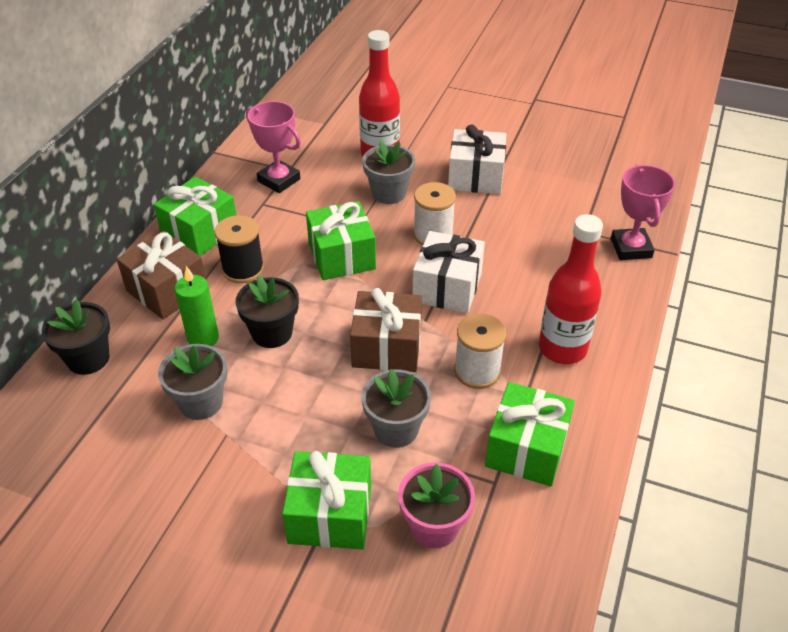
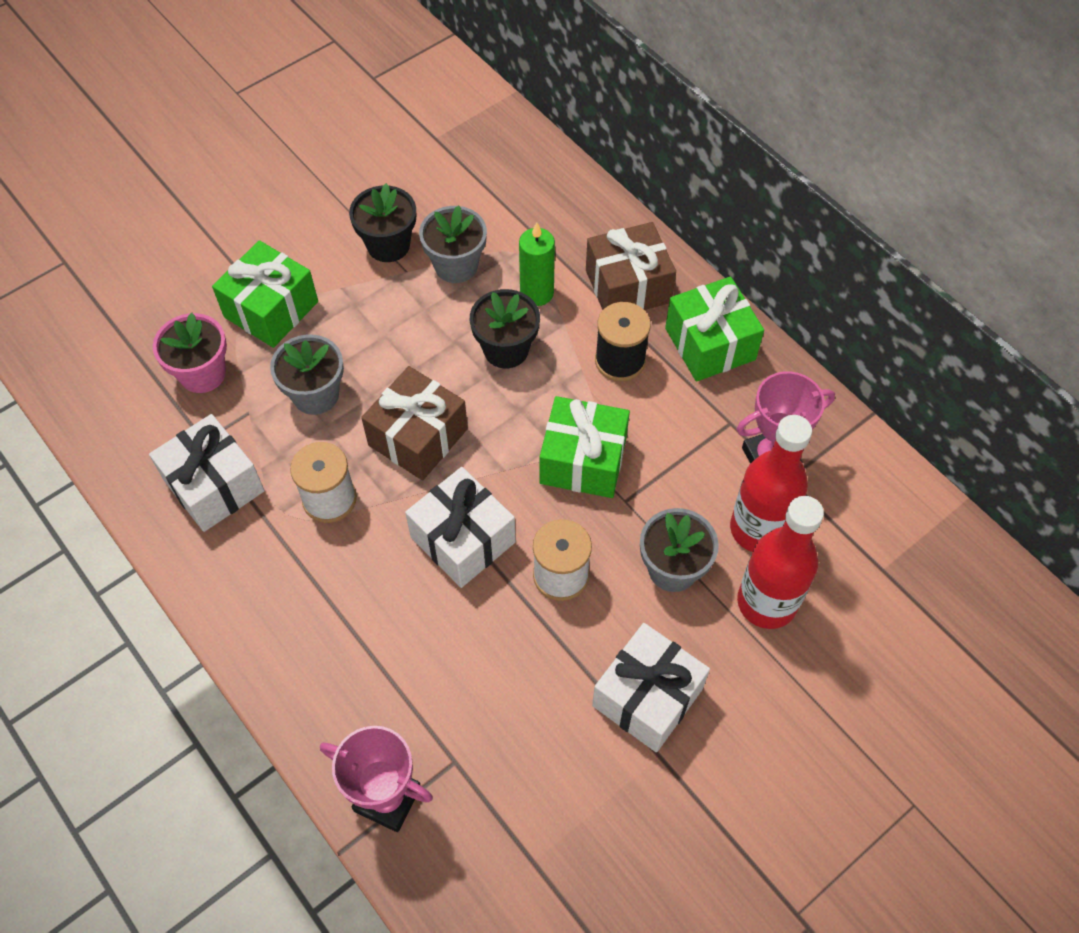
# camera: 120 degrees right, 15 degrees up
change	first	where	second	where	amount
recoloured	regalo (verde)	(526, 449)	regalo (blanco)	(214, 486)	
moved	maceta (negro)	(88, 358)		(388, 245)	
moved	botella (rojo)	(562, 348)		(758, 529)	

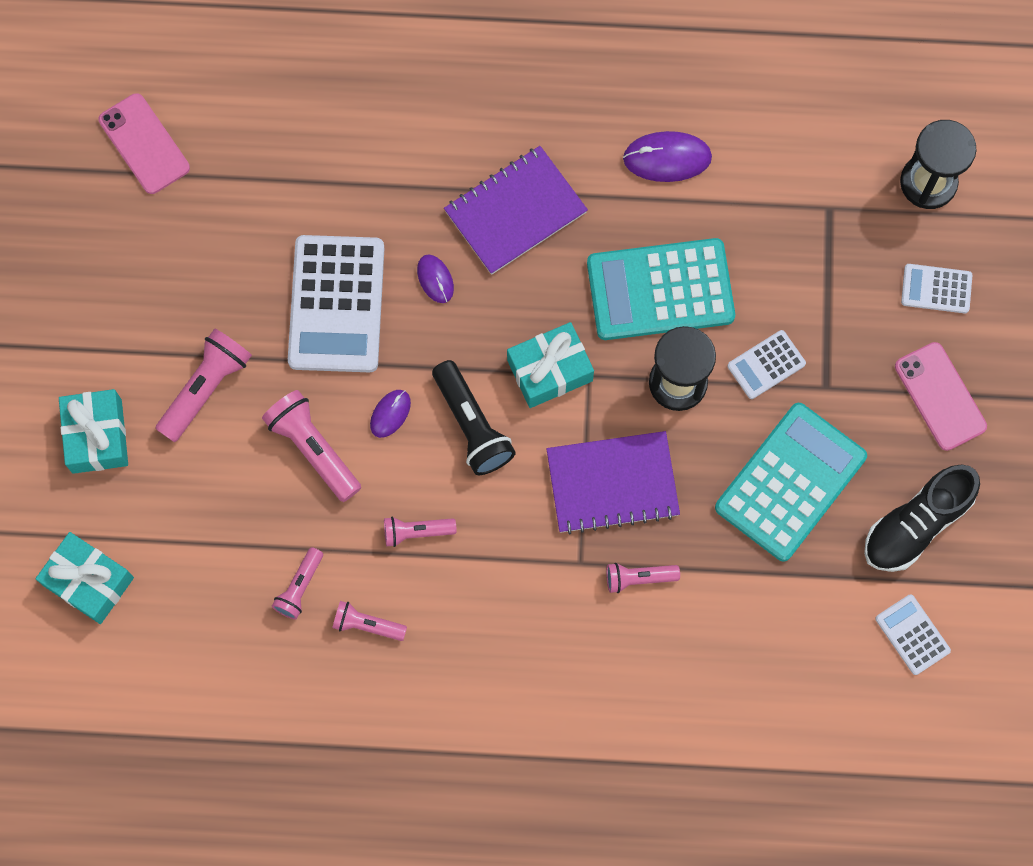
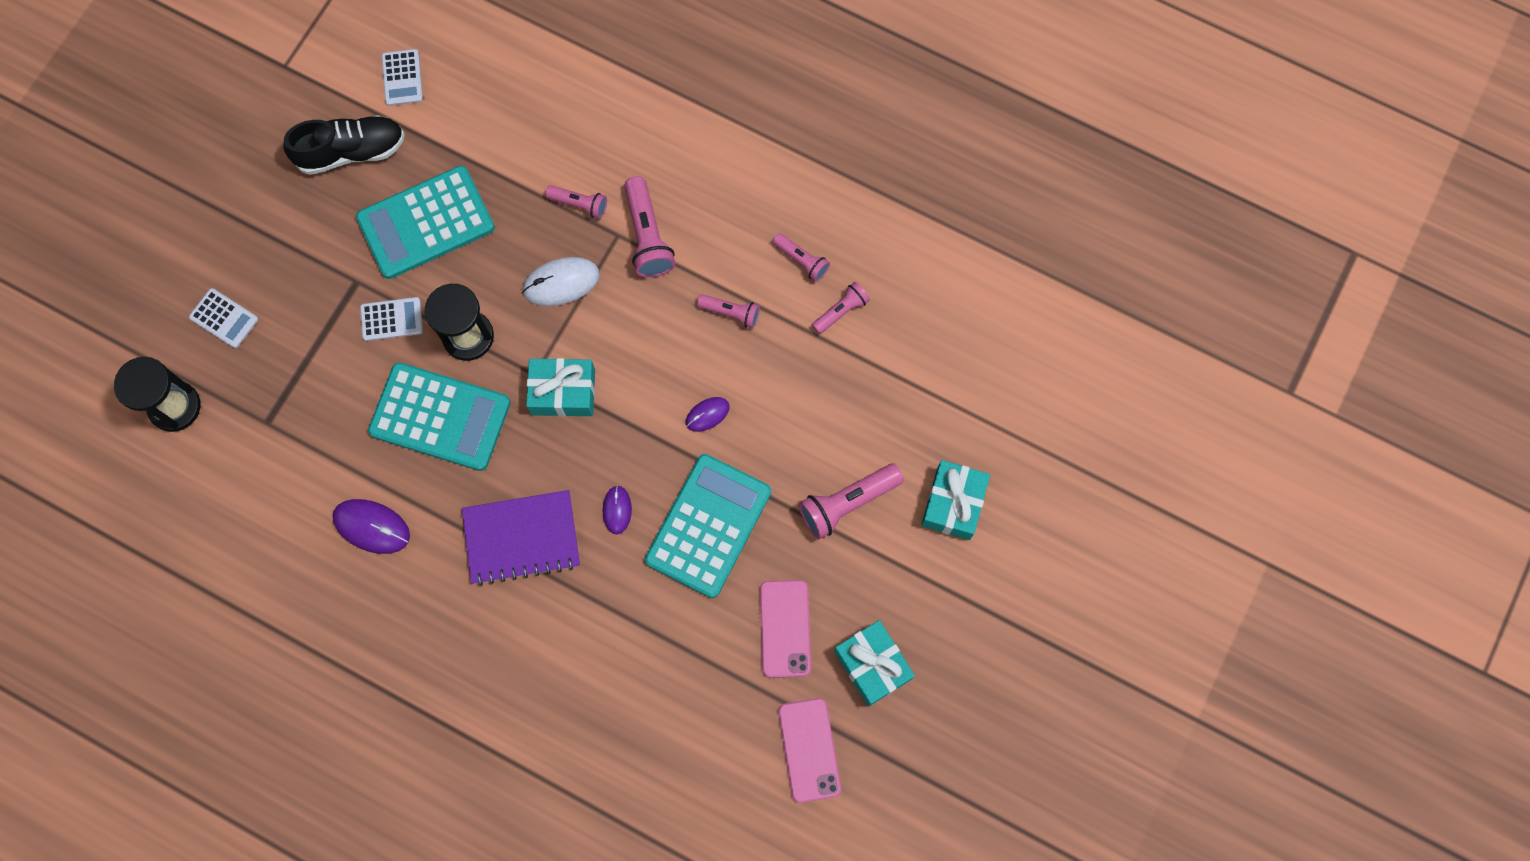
# camera: 155 degrees left, 0 degrees up
change	first	where	second	where	amount
replaced	cuaderno (morado)	(612, 483)	ratón (blanco)	(561, 282)	
moved	lámpara de mano (rosa)	(313, 449)		(648, 236)	
recoloured	calculadora (blanco)	(336, 304)	calculadora (turquesa)	(708, 526)	
moved	móvil (rosa)	(940, 396)		(785, 628)	
moved	regalo (turquesa)	(89, 581)		(872, 665)	
removed	lámpara de mano (negro)	(472, 425)			

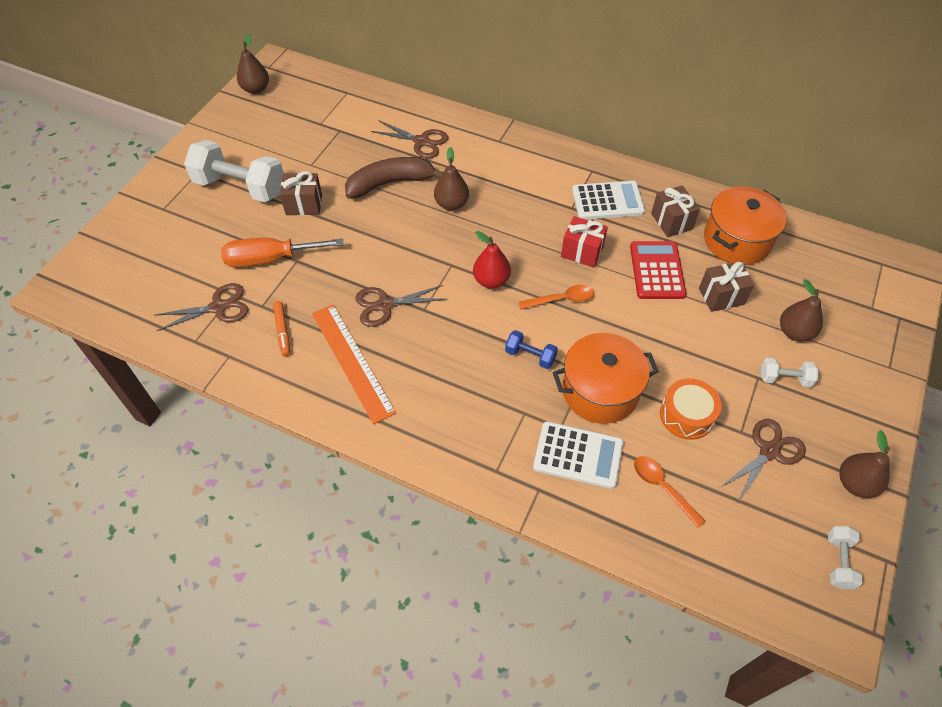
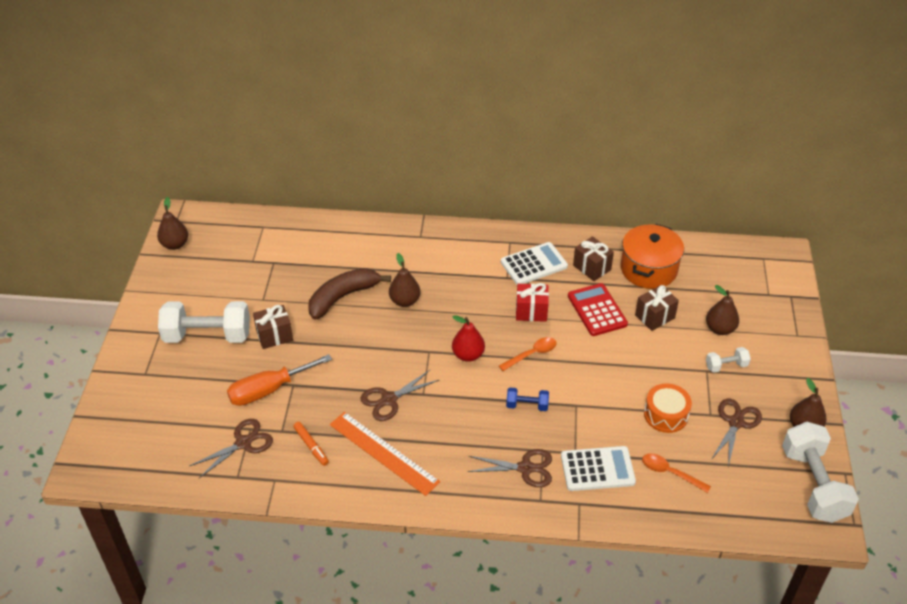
# camera: 20 degrees left, 10 degrees down
change	first	where	second	where	amount
moved	tijeras (marrón)	(421, 141)		(525, 468)	
resized	mancuerna (blanco)	(838, 561)		(813, 484)	x2.13
removed	olla (naranja)	(600, 391)			

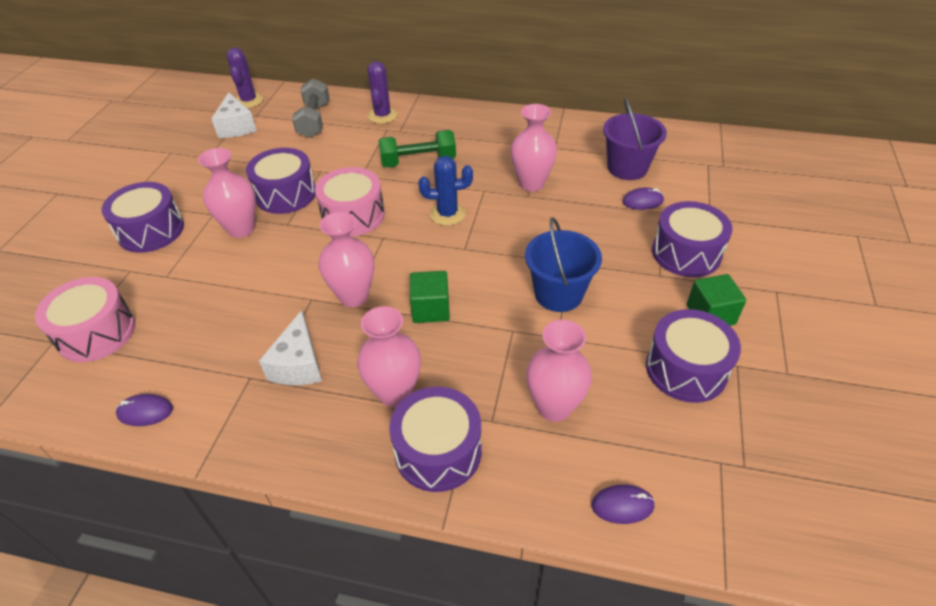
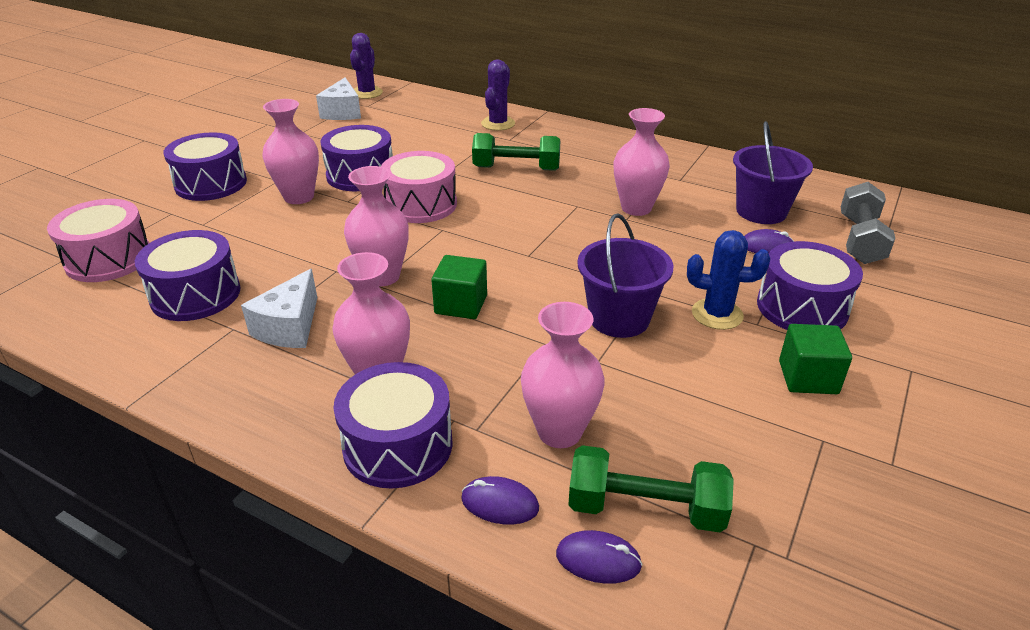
# camera: 15 degrees right, 10 degrees down
change	first	where	second	where	amount
moved	tambor (morado)	(686, 369)		(195, 294)	
moved	ratón (morado)	(145, 412)		(500, 503)	
added			mancuerna (verde)	(645, 508)	
recoloured	balde (azul)	(558, 294)	balde (morado)	(619, 318)	
moved	cactus (azul)	(447, 214)		(717, 314)	
moved	mancuerna (gris)	(314, 120)		(860, 240)	

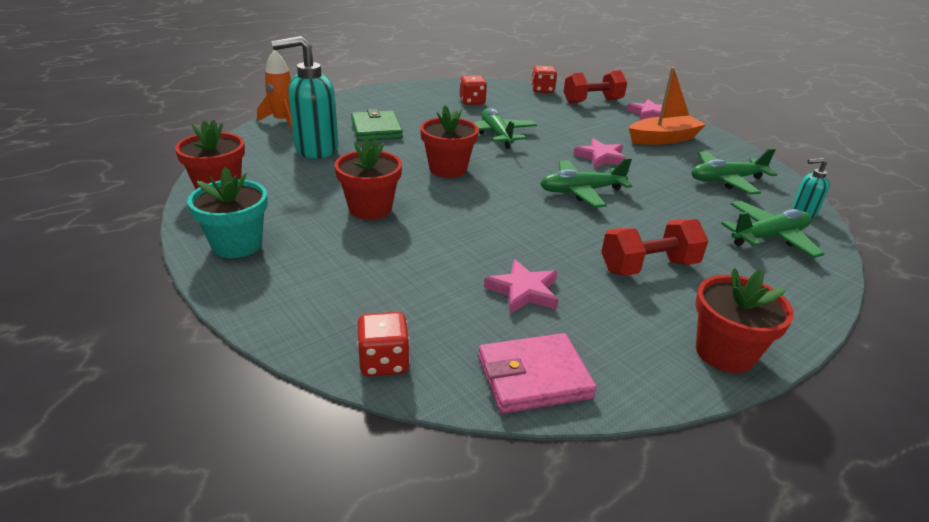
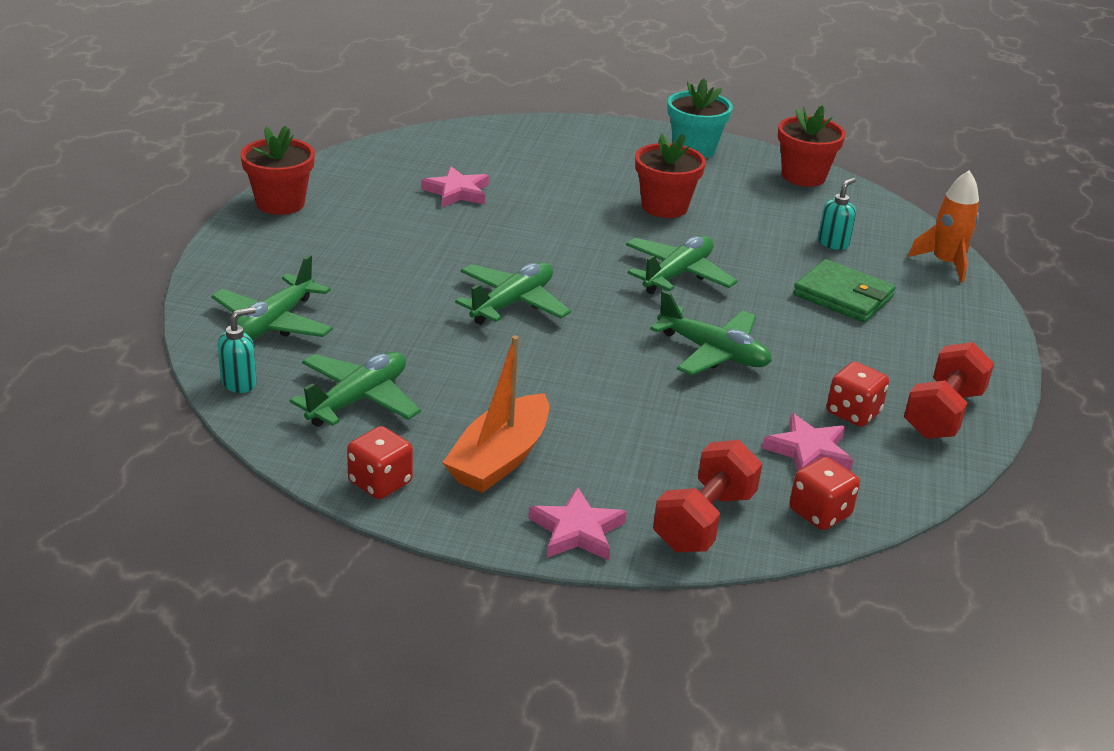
# camera: 140 degrees right, 0 degrees up
change	first	where	second	where	amount
moved	dado (rojo)	(383, 362)		(380, 482)	
replaced	maceta (rojo)	(448, 169)	avión (verde)	(677, 275)	
moved	estrella (rosa)	(601, 157)		(808, 451)	
resized	dispensador de jabón (turquesa)	(316, 149)		(833, 243)	x0.48
moved	mancuerna (rojo)	(648, 267)		(943, 414)	
removed	cartera (rosa)	(533, 377)			

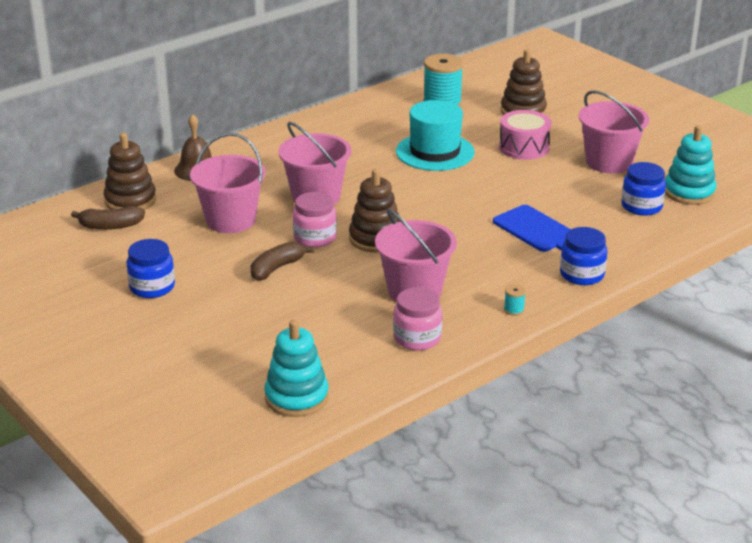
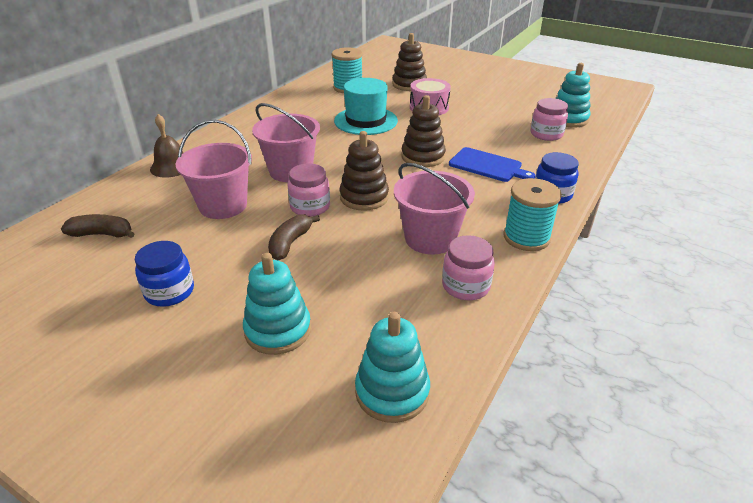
# camera: 20 degrees left, 5 degrees up
change	first	where	second	where	amount
turned	plátano (marrón)	(110, 226)		(102, 234)	150 degrees counterclockwise
added			juguete apilable (turquesa)	(278, 330)	
moved	juguete apilable (marrón)	(130, 200)		(423, 157)	
resized	carrete (turquesa)	(514, 310)		(526, 237)	x2.44
recoloured	tarro (azul)	(641, 206)	tarro (rosa)	(546, 134)	
removed	balde (rosa)	(609, 162)			

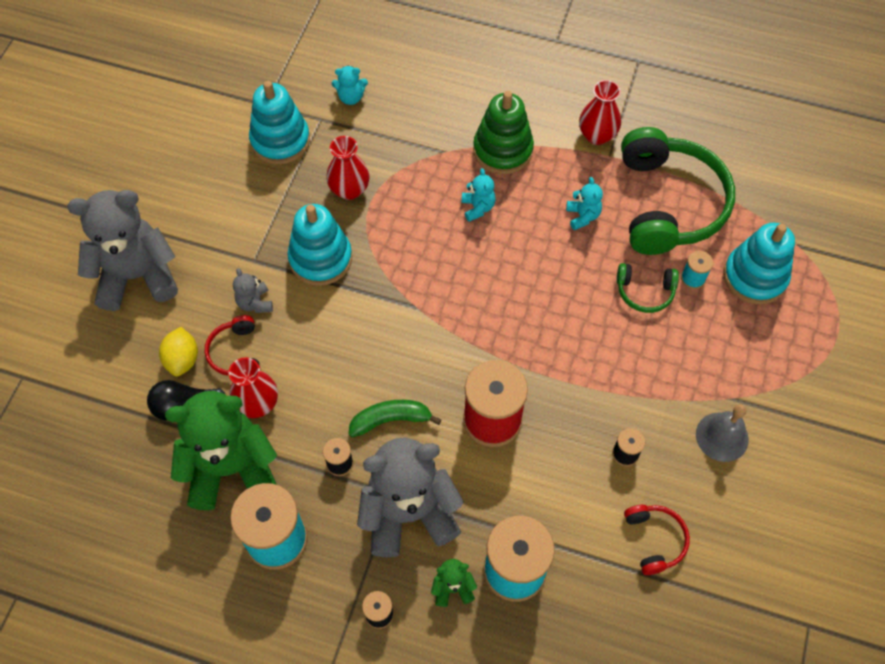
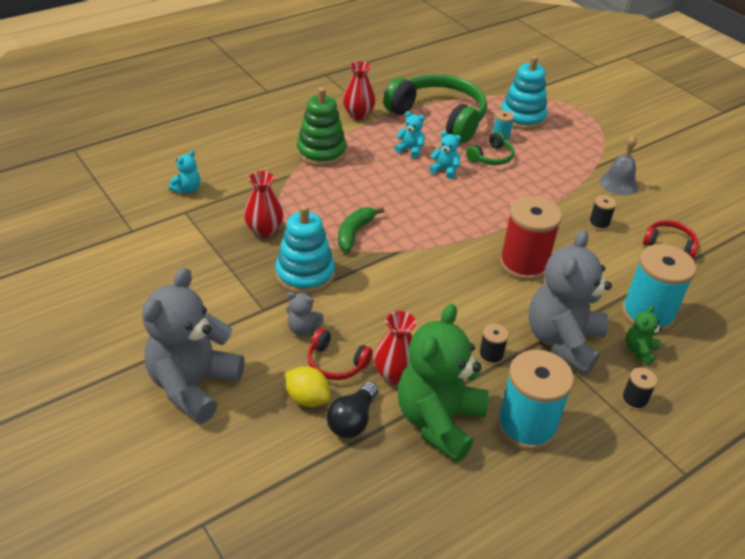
# camera: 55 degrees left, 20 degrees down
change	first	where	second	where	amount
moved	plátano (verde)	(390, 420)		(354, 233)	
moved	osito (turquesa)	(478, 207)		(445, 170)	
removed	juguete apilable (turquesa)	(280, 140)			

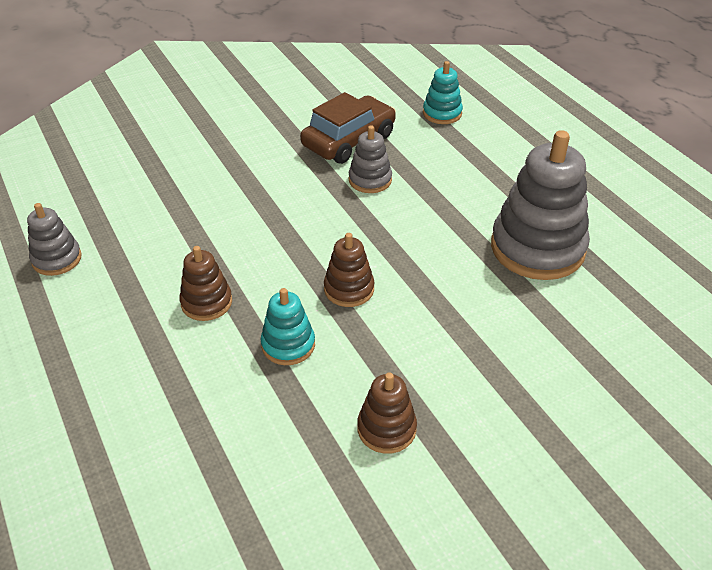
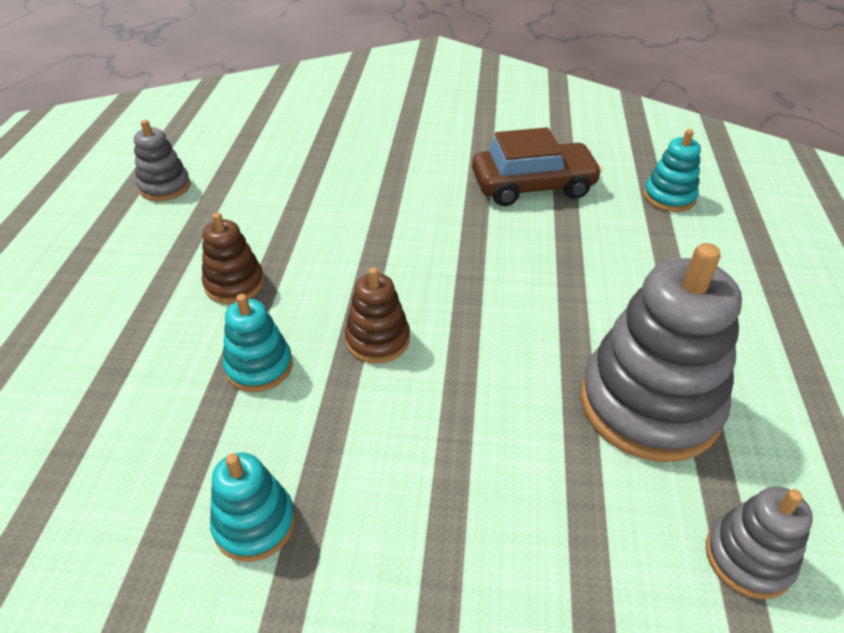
# camera: 35 degrees right, 0 degrees up
change	first	where	second	where	amount
recoloured	juguete apilable (marrón)	(386, 429)	juguete apilable (turquesa)	(255, 524)	
moved	juguete apilable (gris)	(370, 180)		(748, 558)	

